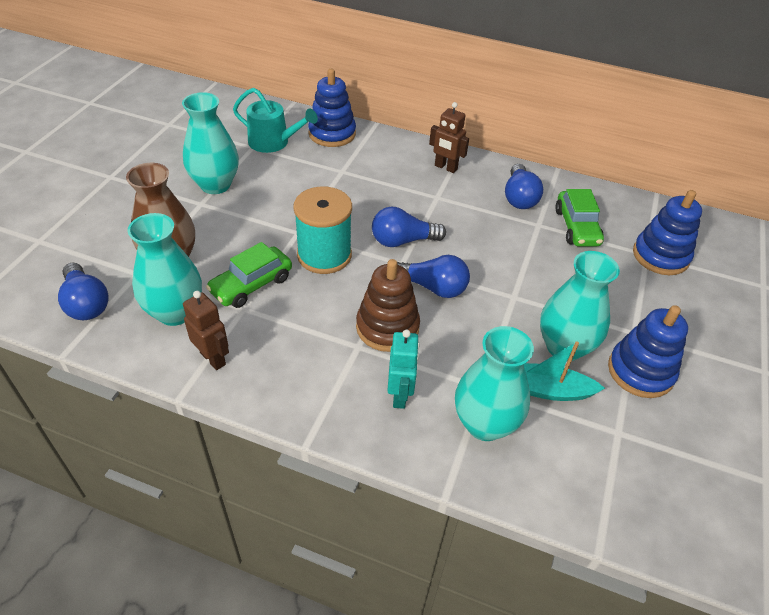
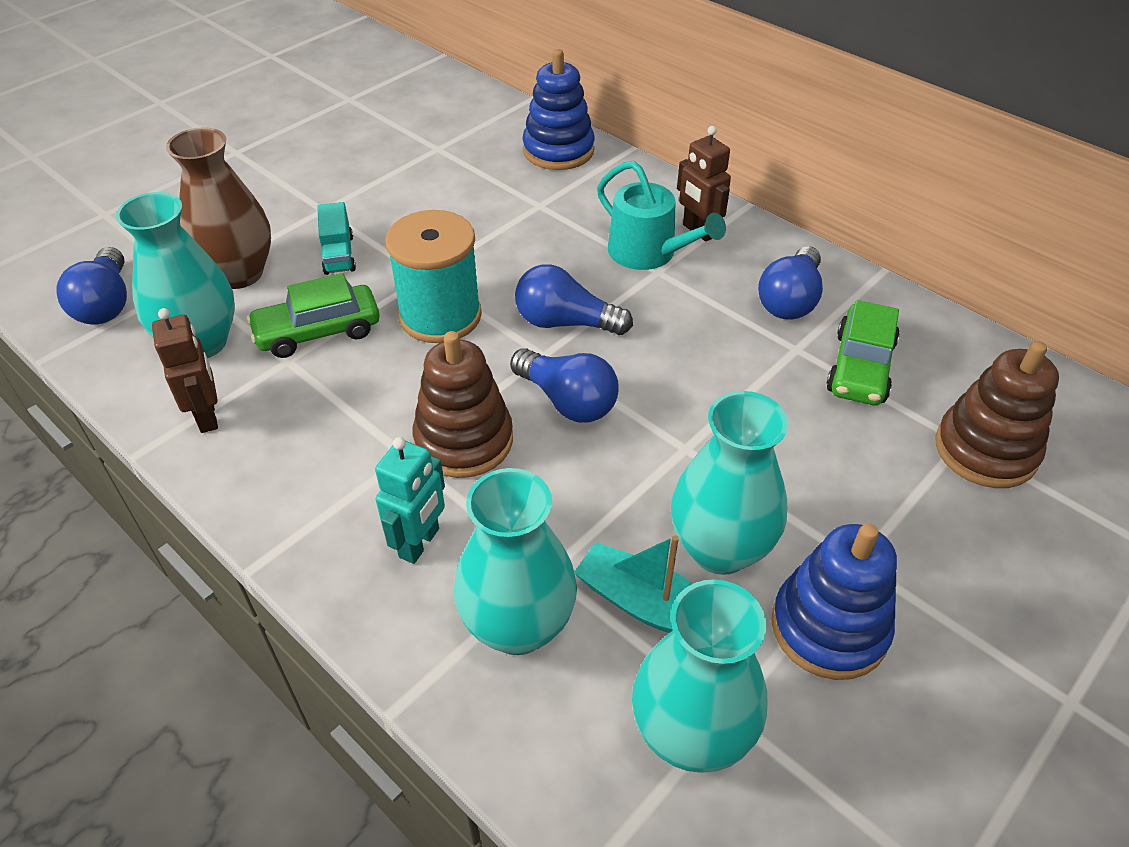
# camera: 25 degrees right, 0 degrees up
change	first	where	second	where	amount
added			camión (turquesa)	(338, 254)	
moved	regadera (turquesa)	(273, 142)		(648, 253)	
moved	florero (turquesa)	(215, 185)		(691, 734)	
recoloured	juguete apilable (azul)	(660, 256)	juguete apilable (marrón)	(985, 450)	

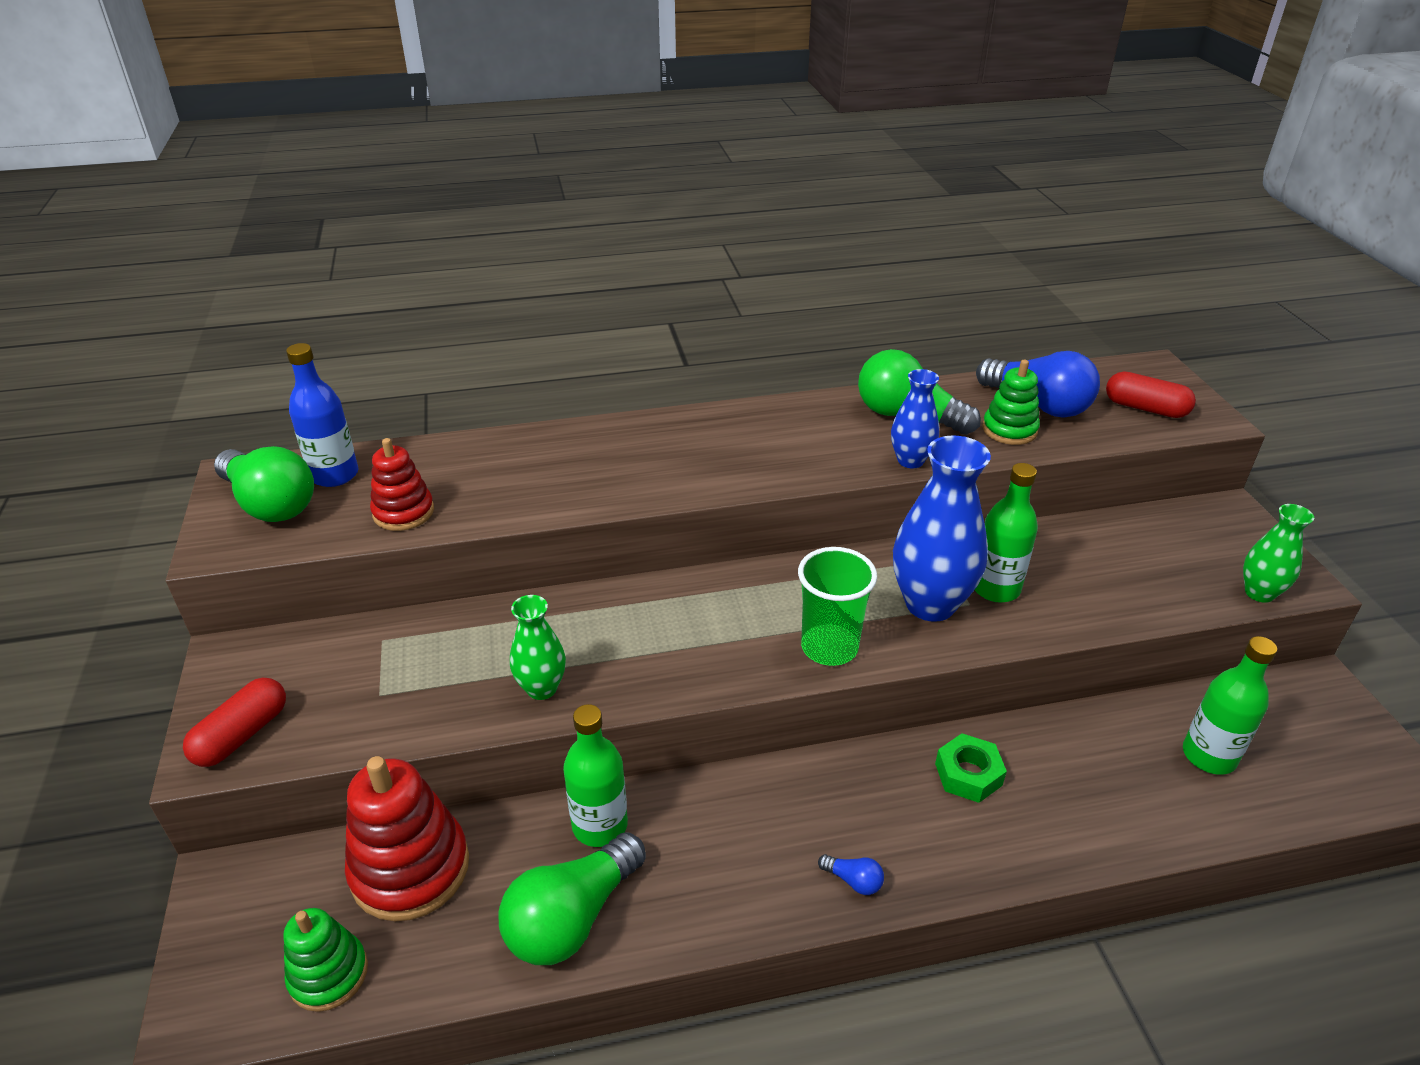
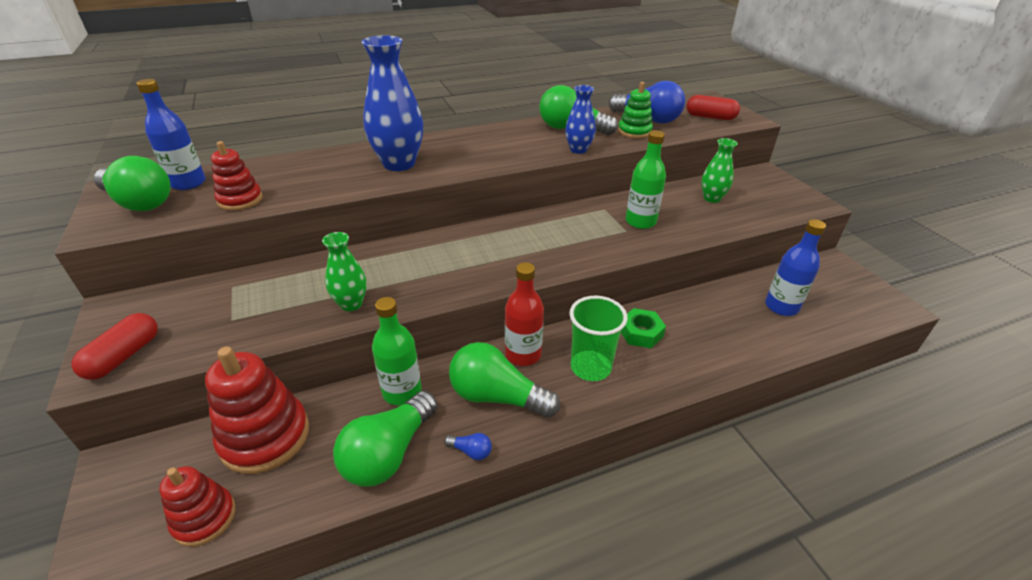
# camera: 10 degrees left, 0 degrees up
change	first	where	second	where	amount
recoloured	juguete apilable (verde)	(328, 974)	juguete apilable (rojo)	(204, 518)	
moved	florero (azul)	(930, 604)		(399, 164)	
moved	bombilla (azul)	(853, 881)		(471, 451)	
added			bombilla (verde)	(497, 397)	
added			botella (rojo)	(523, 354)	
moved	vaso (verde)	(829, 647)		(590, 367)	
moved	florero (verde)	(1259, 593)		(712, 198)	
recoloured	botella (verde)	(1209, 756)	botella (azul)	(781, 307)	

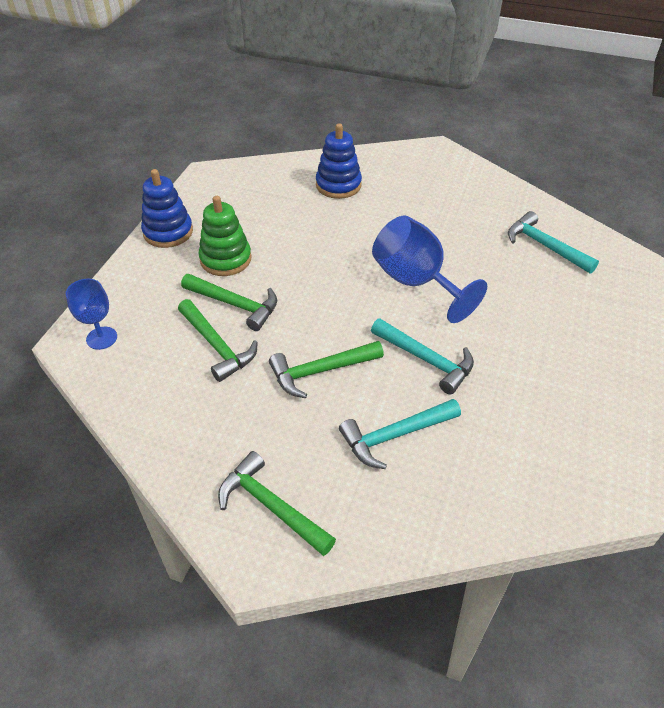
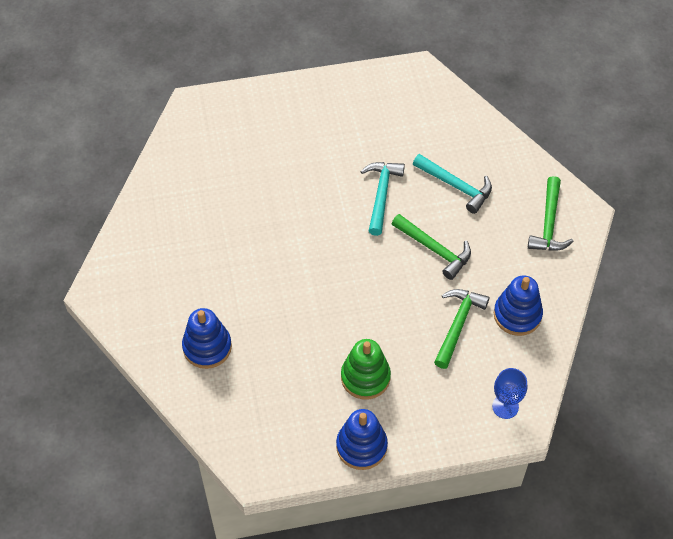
# camera: 120 degrees left, 10 degrees up
change	first	where	second	where	amount
added			juguete apilable (azul)	(517, 315)	
removed	martillo (verde)	(235, 305)			
removed	copa (azul)	(416, 282)			
removed	martillo (turquesa)	(545, 246)			

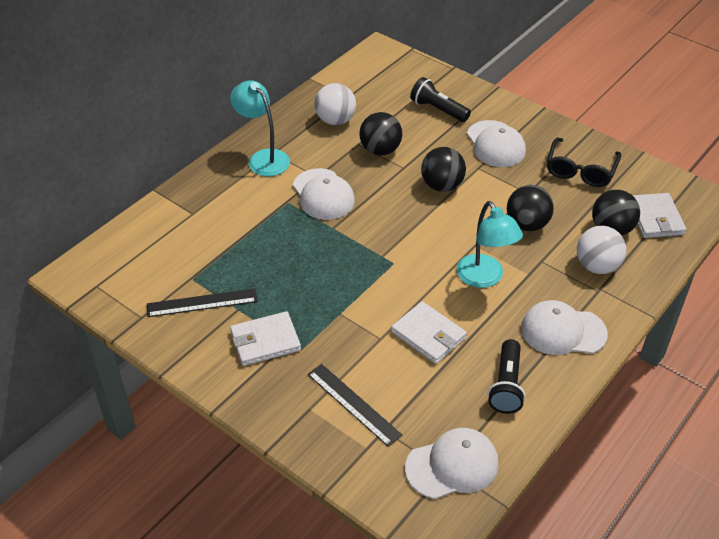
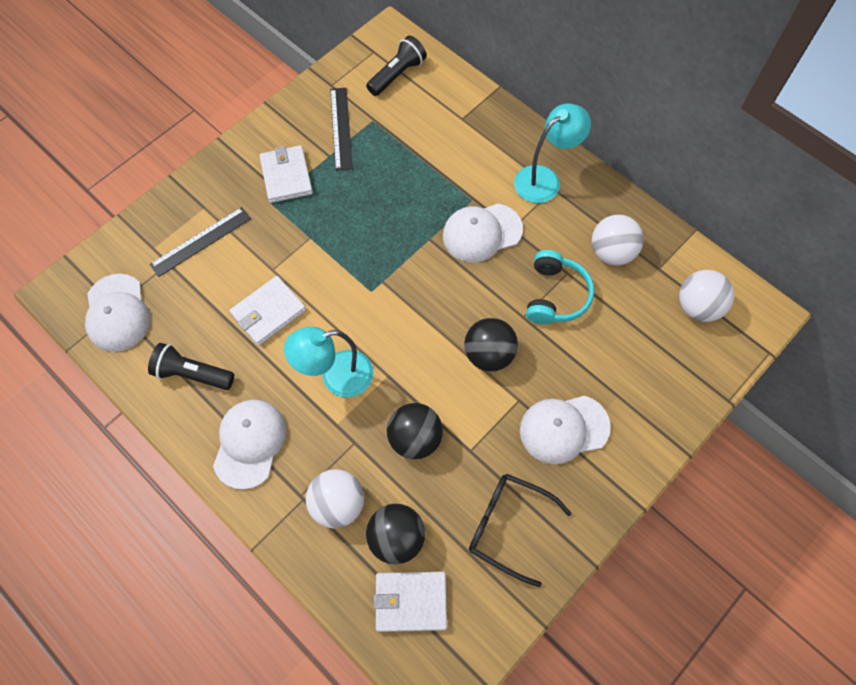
# camera: 95 degrees right, 20 degrees up
change	first	where	second	where	amount
moved	lámpara de mano (negro)	(438, 110)		(397, 75)	
replaced	pelota (negro)	(380, 150)	auriculares (turquesa)	(555, 295)	
added			pelota (blanco)	(698, 307)	

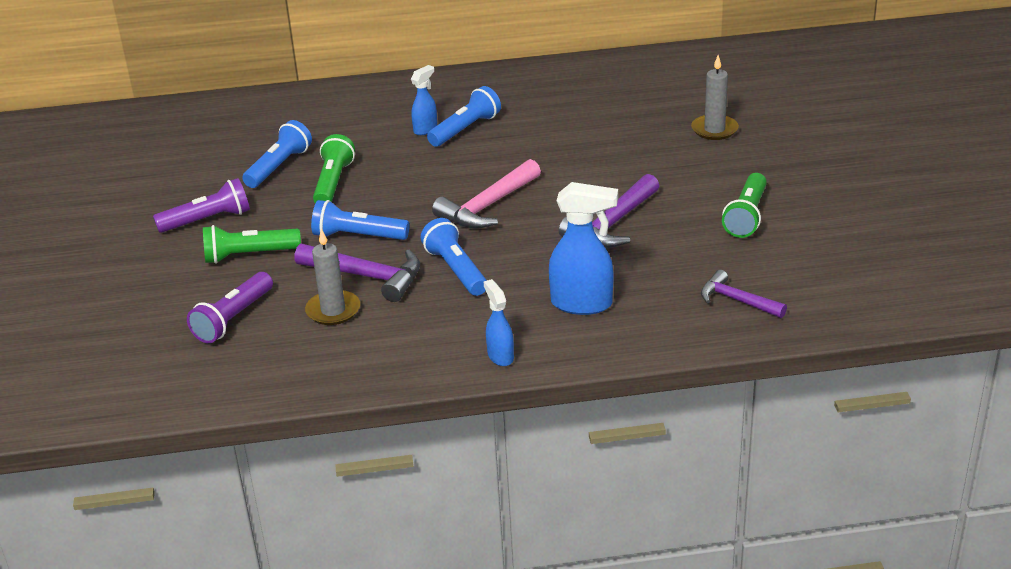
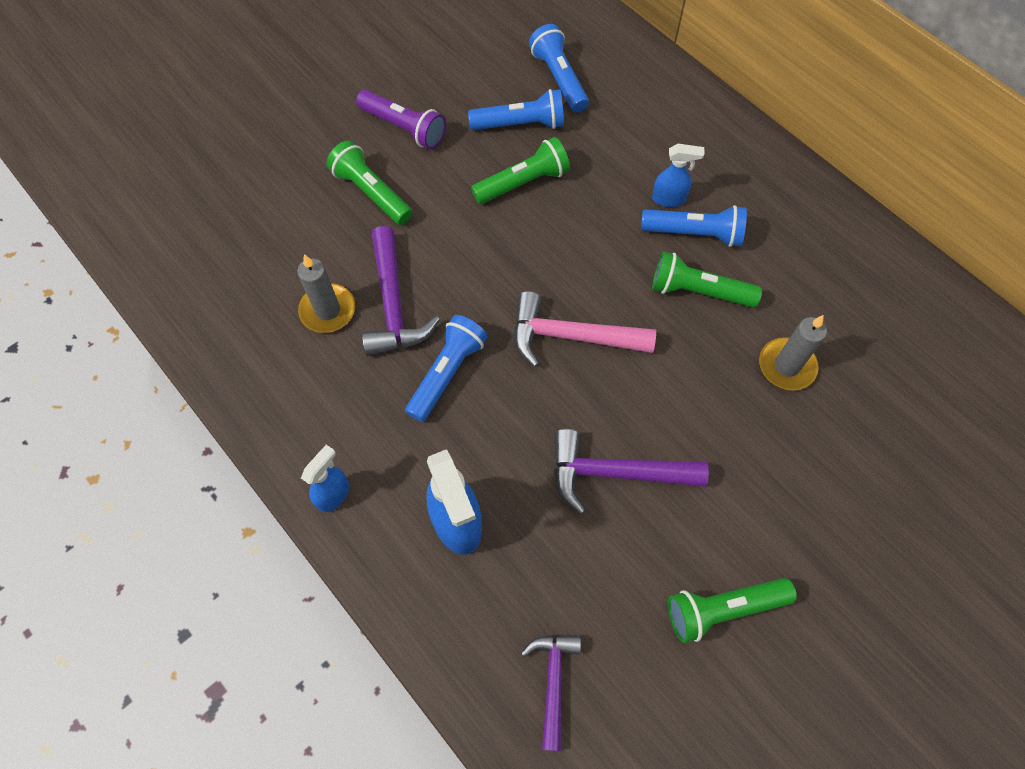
# camera: 55 degrees right, 30 degrees up
change	first	where	second	where	amount
moved	lámpara de mano (azul)	(358, 236)		(559, 79)	
added			lámpara de mano (verde)	(698, 291)	
moved	vela (gris)	(714, 130)		(786, 366)	
removed	lámpara de mano (morado)	(233, 319)			

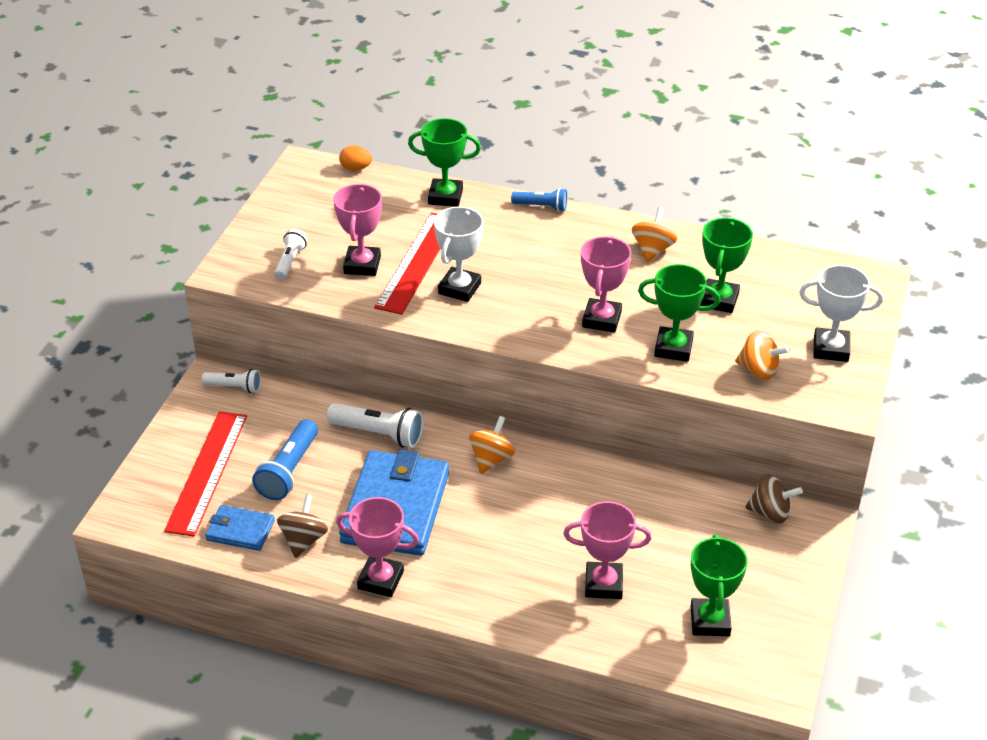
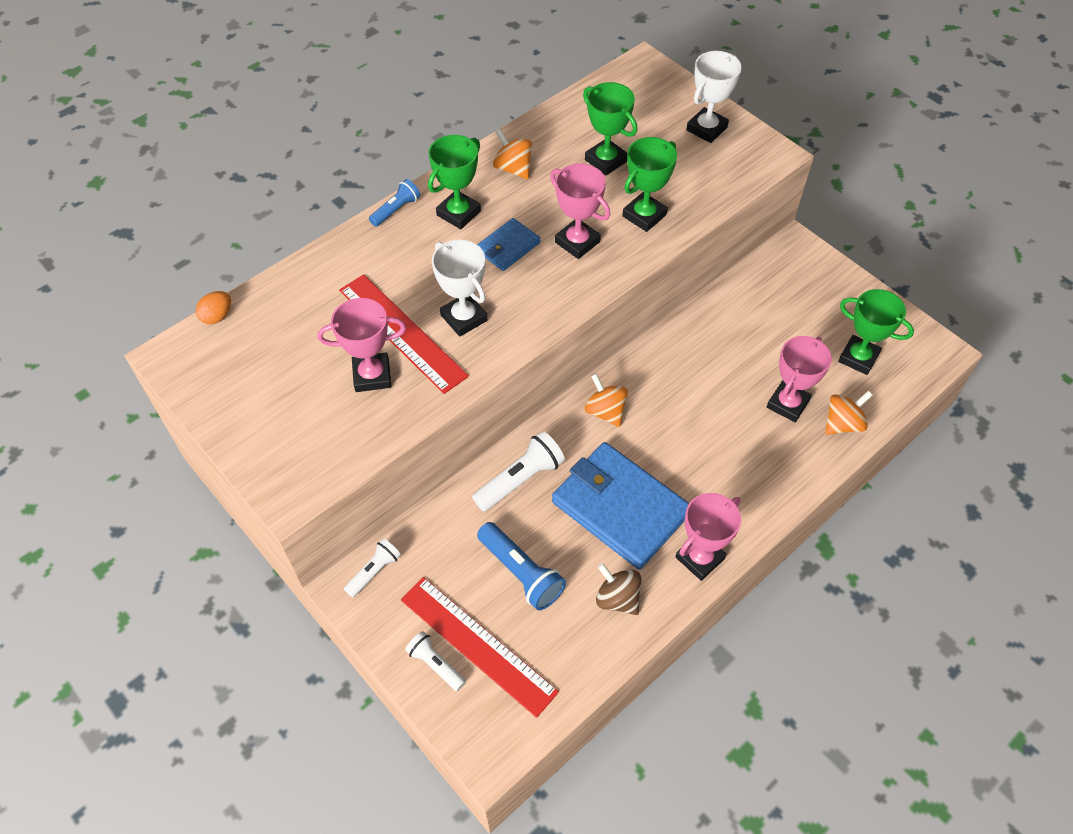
# camera: 60 degrees left, 15 degrees up
change	first	where	second	where	amount
turned	trofeo (rosa)	(362, 265)		(372, 375)	45 degrees counterclockwise
moved	lámpara de mano (blanco)	(290, 261)		(435, 664)	
moved	trofeo (verde)	(445, 197)		(458, 213)	
moved	cartera (azul)	(240, 530)		(508, 247)	
moved	peonza (naranja)	(759, 370)		(842, 424)	
removed	peonza (marrón)	(770, 513)			

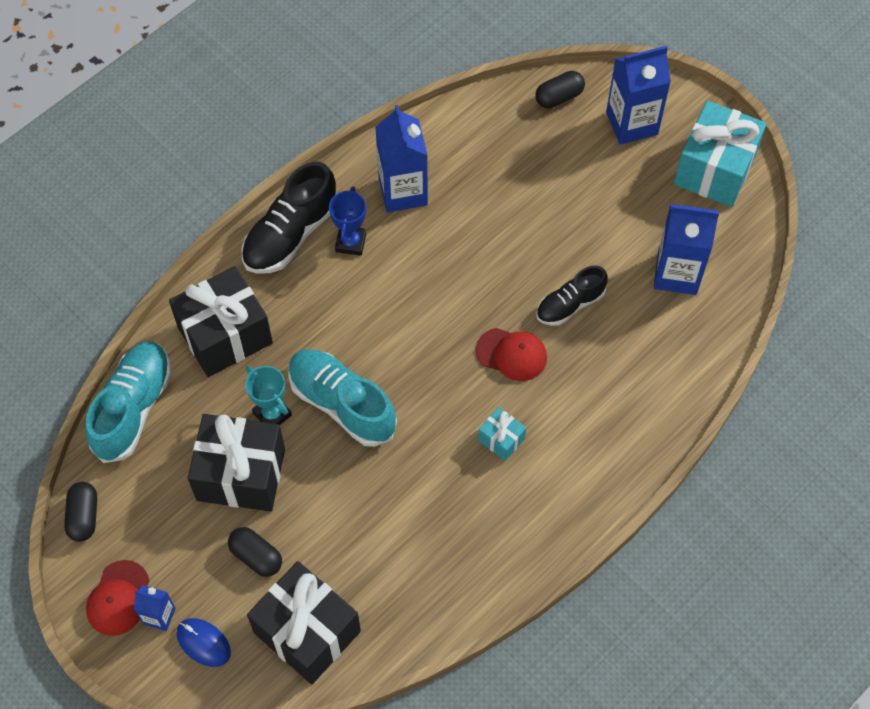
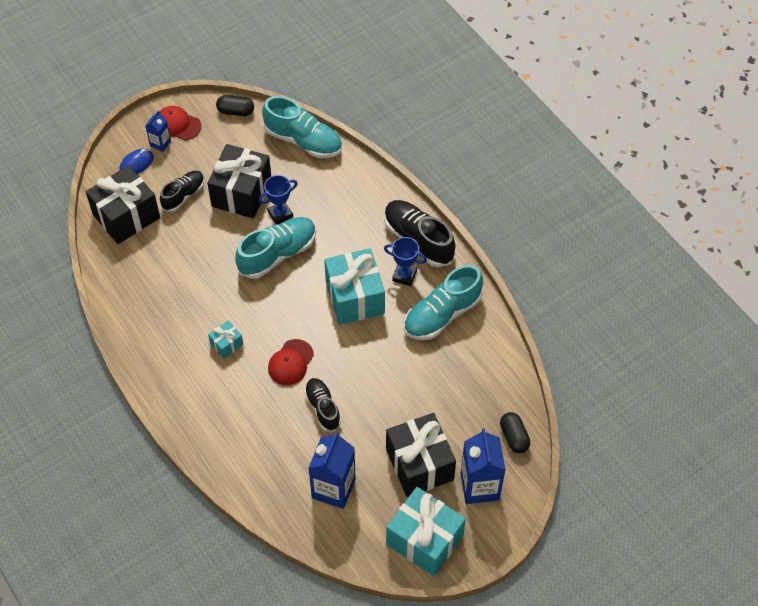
# camera: 100 degrees right, 5 degrees down
change	first	where	second	where	amount
replaced	cápsula (negro)	(256, 556)	zapato (negro)	(183, 195)	
recoloured	trofeo (turquesa)	(272, 414)	trofeo (azul)	(280, 214)	
added			regalo (turquesa)	(355, 297)	
moved	regalo (negro)	(225, 335)		(419, 464)	
replaced	cartón de leche (azul)	(403, 191)	zapato (turquesa)	(442, 314)	

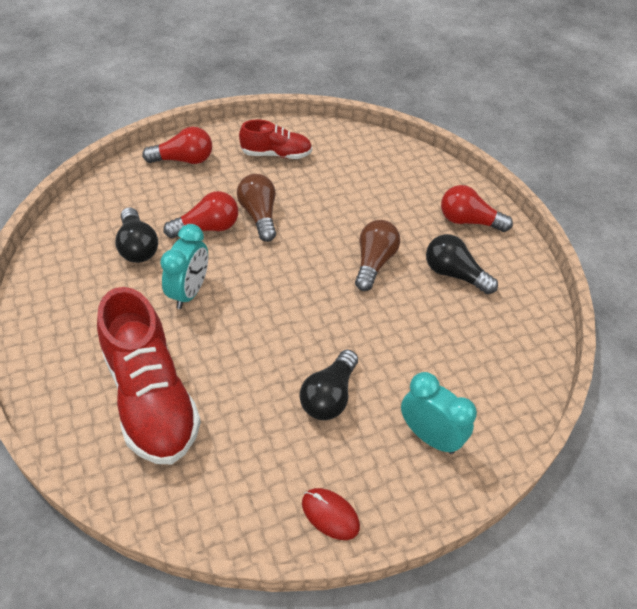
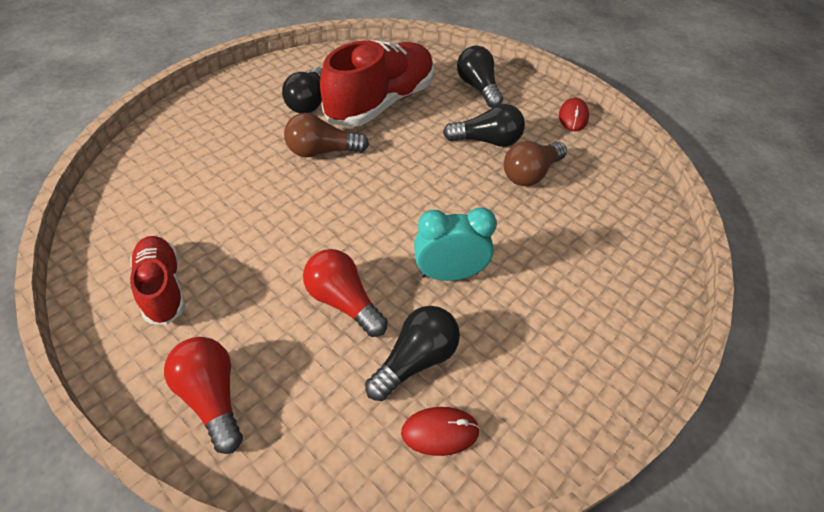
# camera: 115 degrees left, 0 degrees up
change	first	where	second	where	amount
moved	zapato (rojo)	(151, 397)		(381, 103)	
added			ratón (rojo)	(440, 432)	
replaced	despertador (turquesa)	(429, 436)	bombilla (negro)	(478, 88)	
moved	bombilla (marrón)	(259, 215)		(530, 174)	
removed	bombilla (rojo)	(468, 221)			

